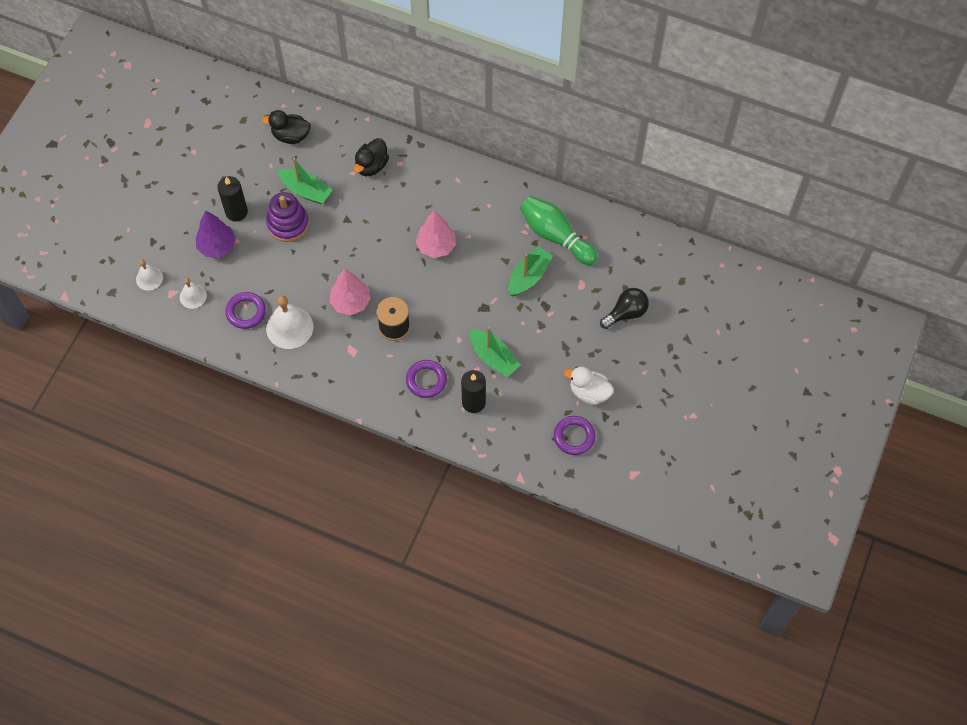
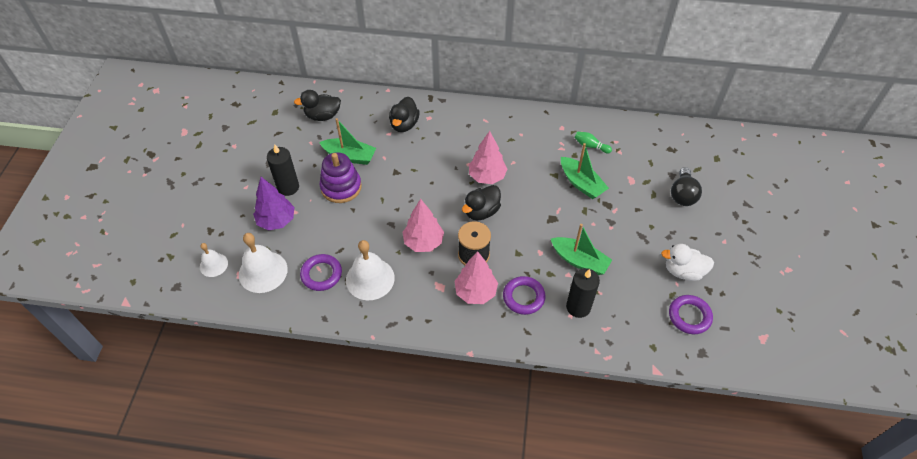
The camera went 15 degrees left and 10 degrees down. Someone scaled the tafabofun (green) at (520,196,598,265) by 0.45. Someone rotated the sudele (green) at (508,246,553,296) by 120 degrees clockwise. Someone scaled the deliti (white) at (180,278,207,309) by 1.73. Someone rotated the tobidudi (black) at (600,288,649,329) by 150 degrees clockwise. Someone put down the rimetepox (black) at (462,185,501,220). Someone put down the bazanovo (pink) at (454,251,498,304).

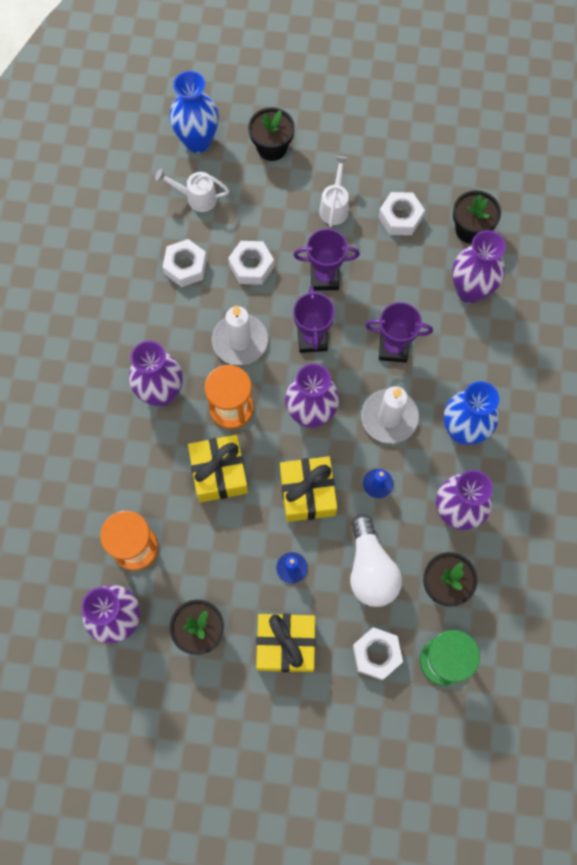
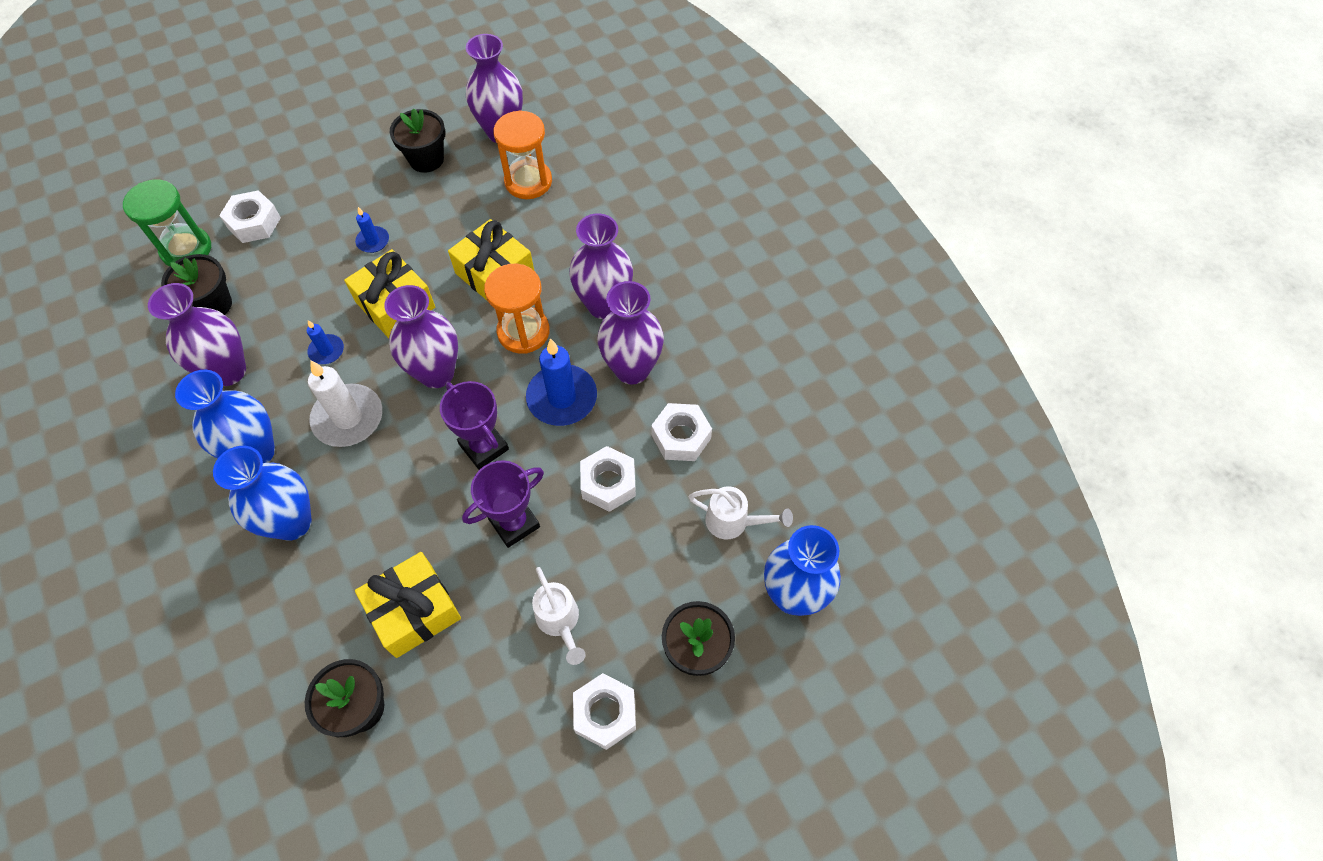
The camera went 145 degrees right and 10 degrees down. Someone rotated the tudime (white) at (155,169,229,212) by 45 degrees clockwise. Someone carried the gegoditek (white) from (378,192,425,235) to (573,673,636,750). Someone carried the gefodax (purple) from (452,230,506,304) to (597,281,664,385). Someone took away the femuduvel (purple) at (365,302,433,363). Someone repainted the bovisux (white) at (212,305,268,365), which became the bovisux (blue) at (526,338,597,426). Someone took away the tobidudi (white) at (350,514,402,607). Someone carried the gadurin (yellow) from (256,614,316,672) to (355,552,461,658). Someone put down the gefodax (blue) at (213,446,312,541).

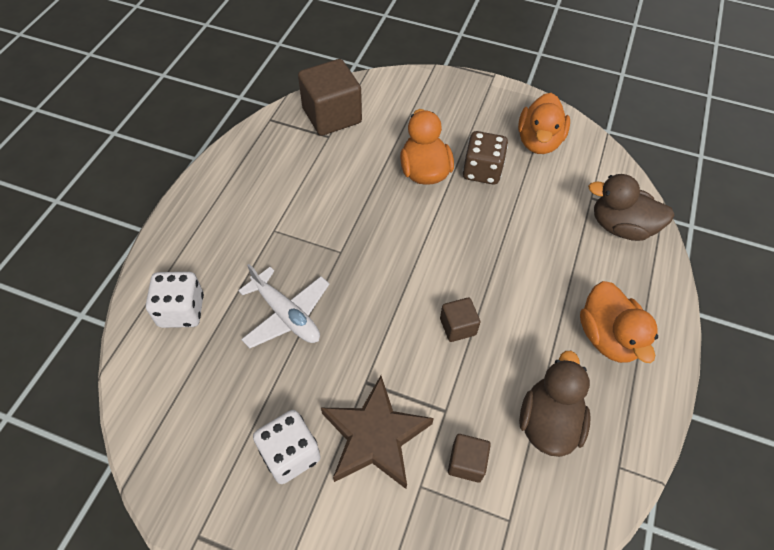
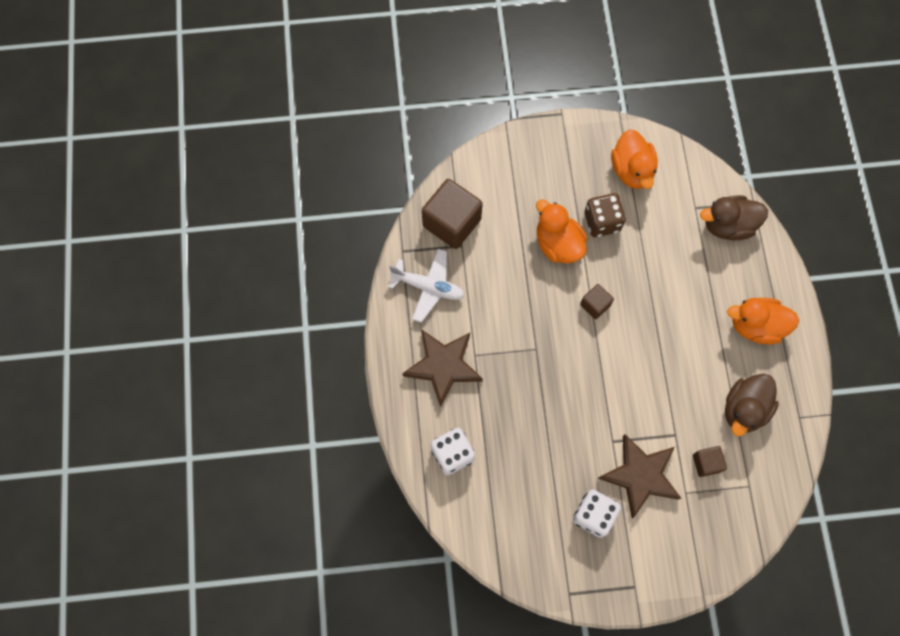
The camera went 25 degrees left and 15 degrees up. Someone carried the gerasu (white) from (238,264,330,348) to (388,249,464,323). Someone rotated the rimetepox (orange) at (580,281,658,363) by 135 degrees clockwise. Someone carried the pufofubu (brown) from (440,298,480,342) to (580,284,614,319). Someone rotated the rimetepox (brown) at (519,351,591,457) by 135 degrees counterclockwise. Someone put down the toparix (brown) at (402,329,483,407).

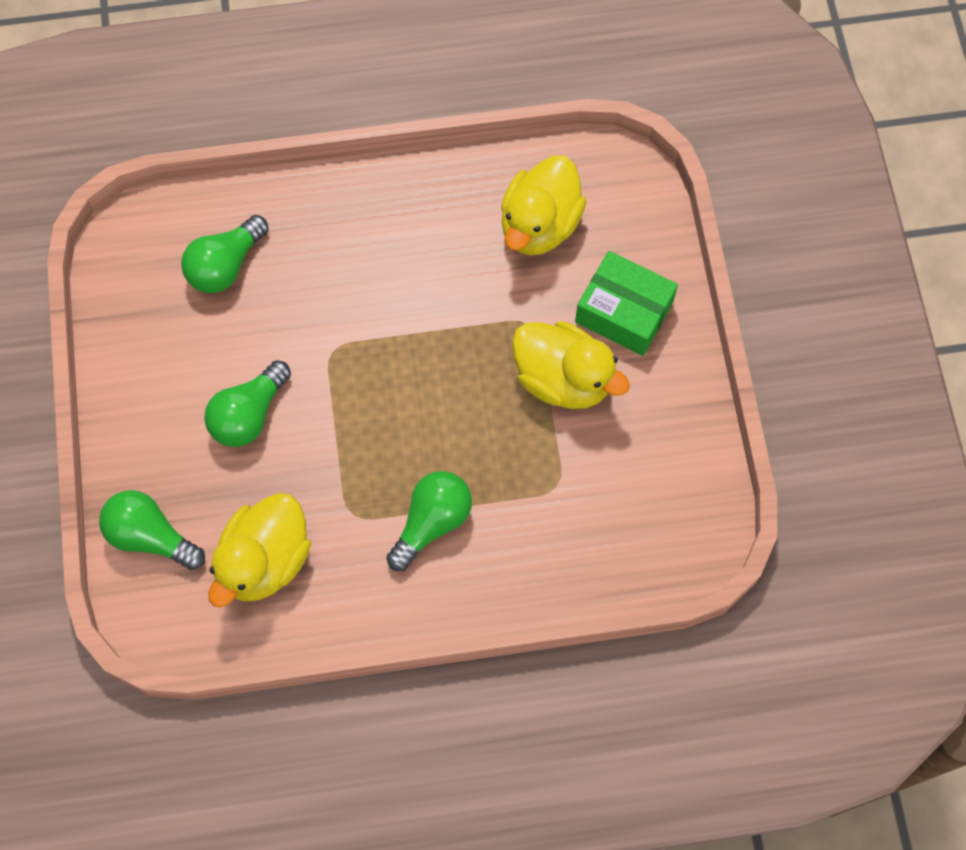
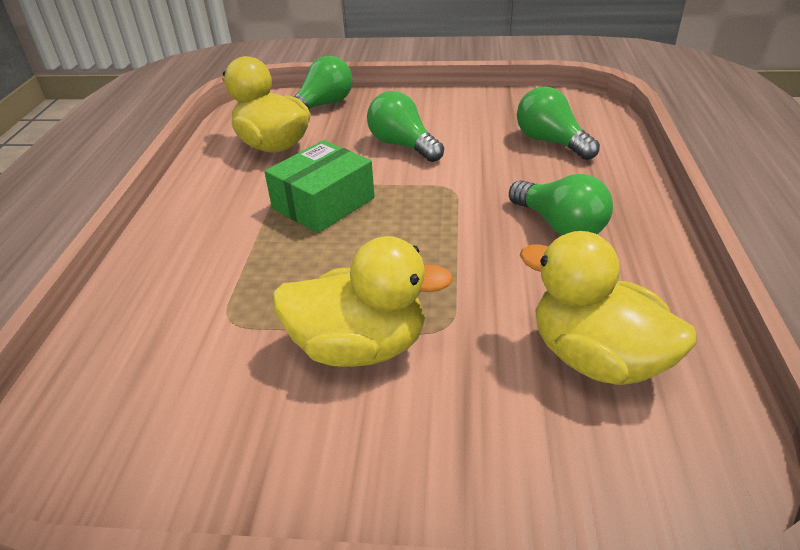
The camera went 105 degrees right and 30 degrees down. Someone carried the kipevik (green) from (575,251,678,356) to (264,140,375,233). Someone rotated the rimetepox (yellow) at (512,321,630,409) by 135 degrees counterclockwise. Someone carried the tobidudi (green) from (386,471,472,571) to (509,174,613,235).

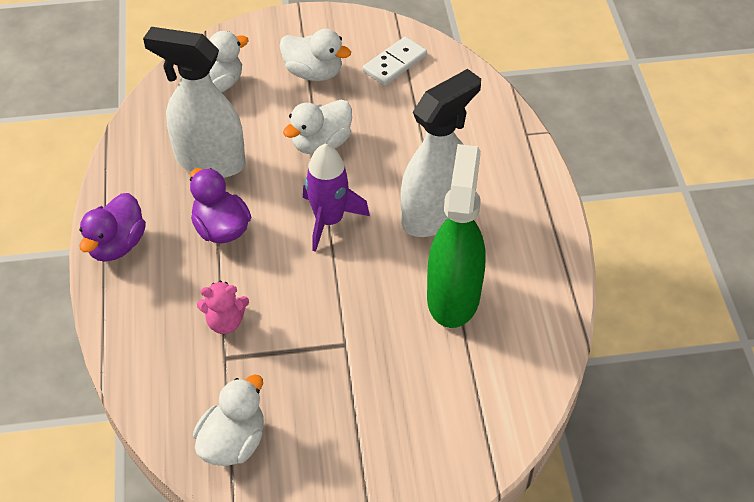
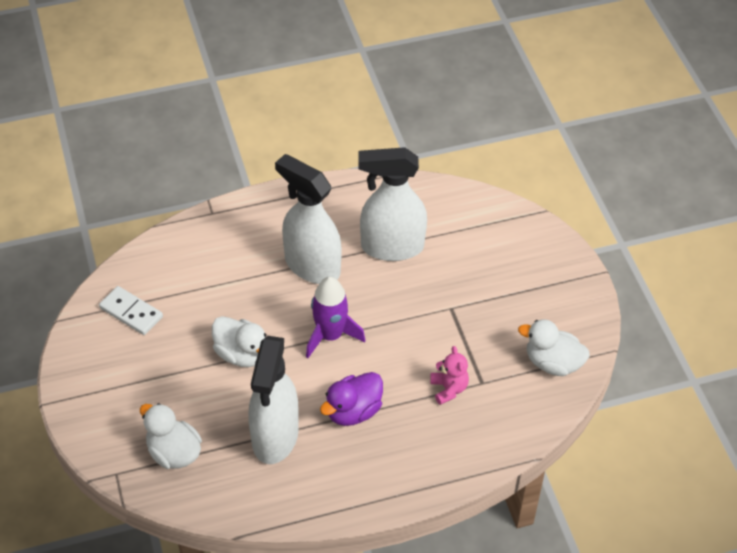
The camera went 100 degrees left and 0 degrees up. Someone took away the rimetepox (white) at (280,29,351,81). Someone repainted the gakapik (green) at (427,144,486,328), which became the gakapik (white) at (358,147,427,261). Someone took away the rimetepox (purple) at (79,193,146,262).

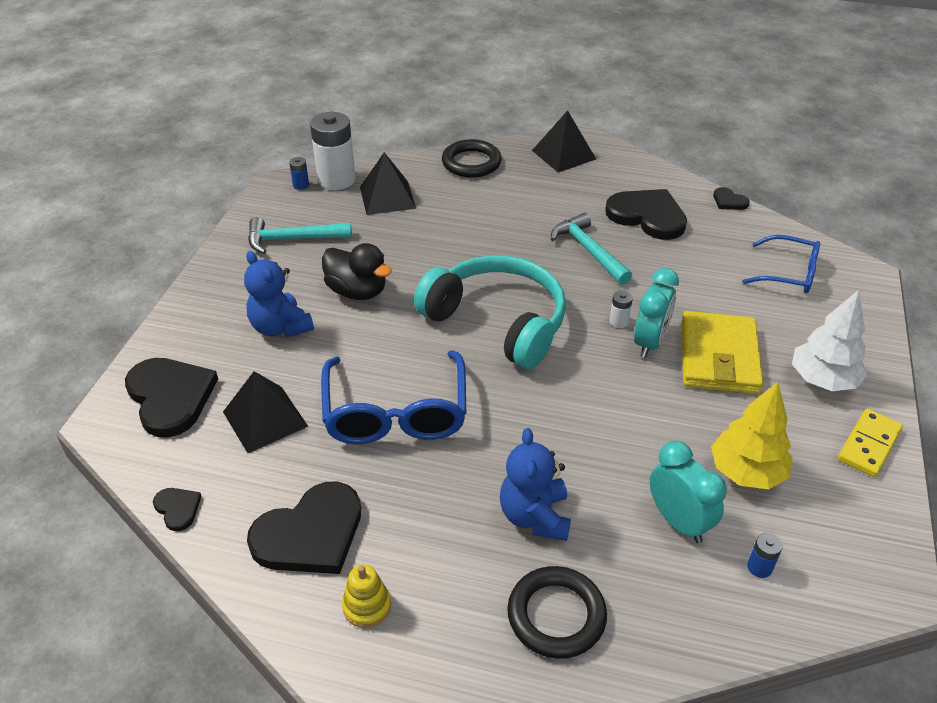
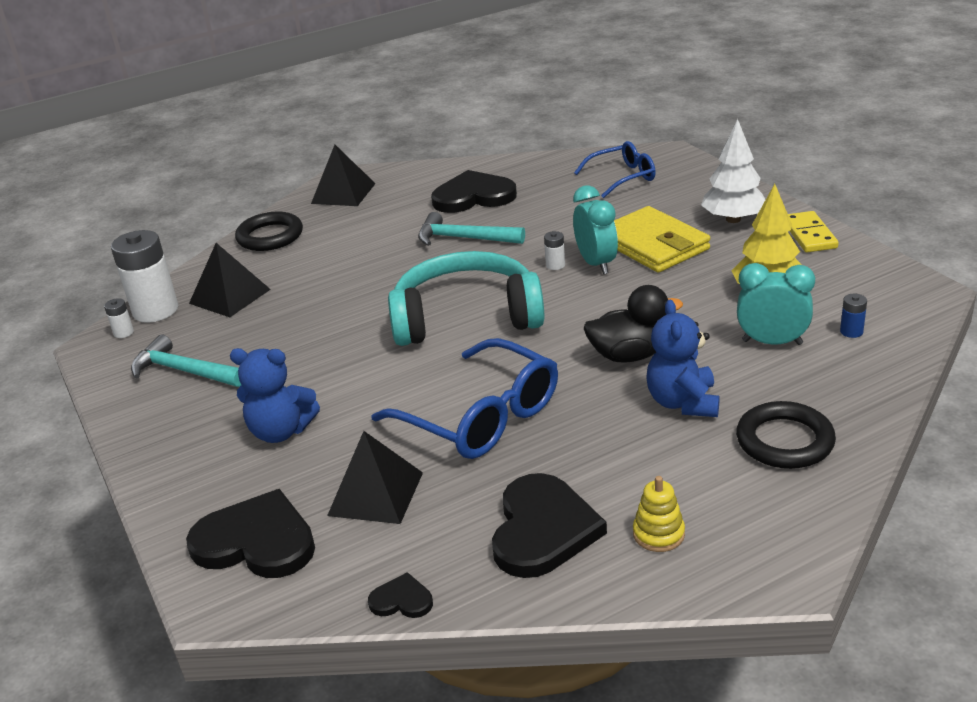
The camera went 40 degrees left and 10 degrees down. Someone repainted the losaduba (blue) at (289,157,309,190), which became the losaduba (white) at (104,298,134,338). Someone took away the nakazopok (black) at (713,187,750,210). Someone rotated the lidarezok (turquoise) at (248,217,352,254) by 75 degrees clockwise. Someone carried the rimetepox (black) from (322,243,392,300) to (584,285,683,363). Someone rotated the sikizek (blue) at (500,428,571,541) by 45 degrees clockwise.

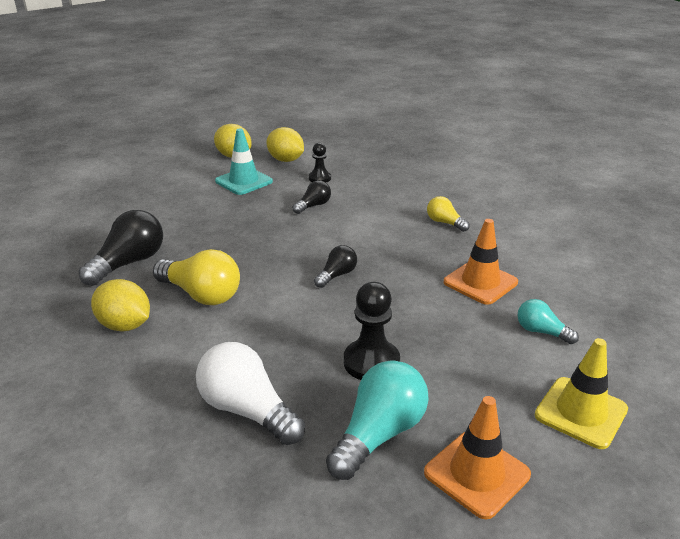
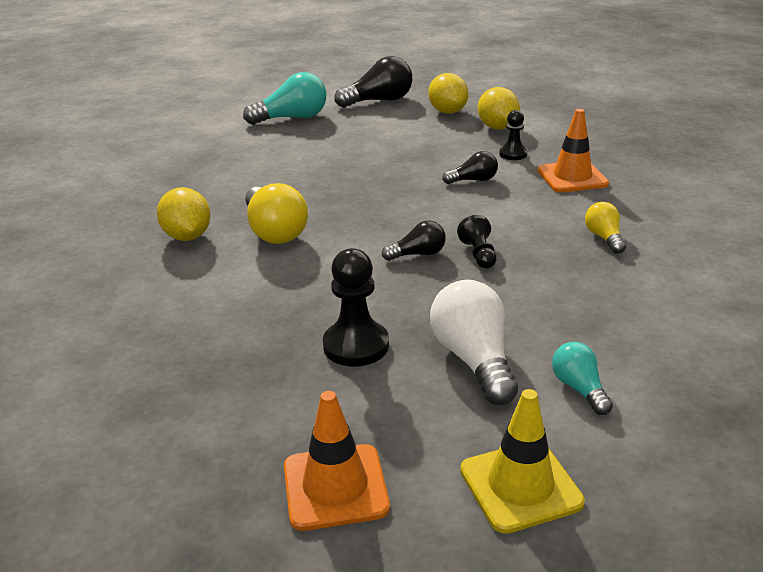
The camera went 35 degrees right and 0 degrees up. Someone took away the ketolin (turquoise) at (215,129,273,195). Someone carried the tobidudi (black) from (79,210,163,286) to (334,56,413,108). Someone carried the ketolin (orange) from (444,219,518,305) to (537,109,609,193). Someone carried the tobidudi (white) from (196,342,305,445) to (430,280,518,405). Someone carried the tobidudi (turquoise) from (326,361,429,480) to (243,72,326,125). Someone put down the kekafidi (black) at (457,215,497,268).

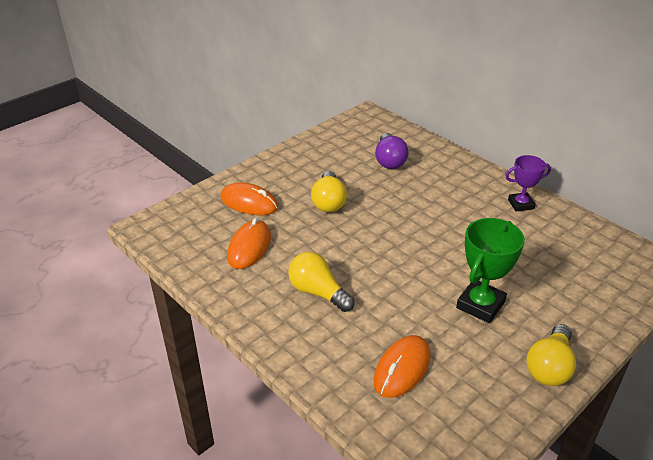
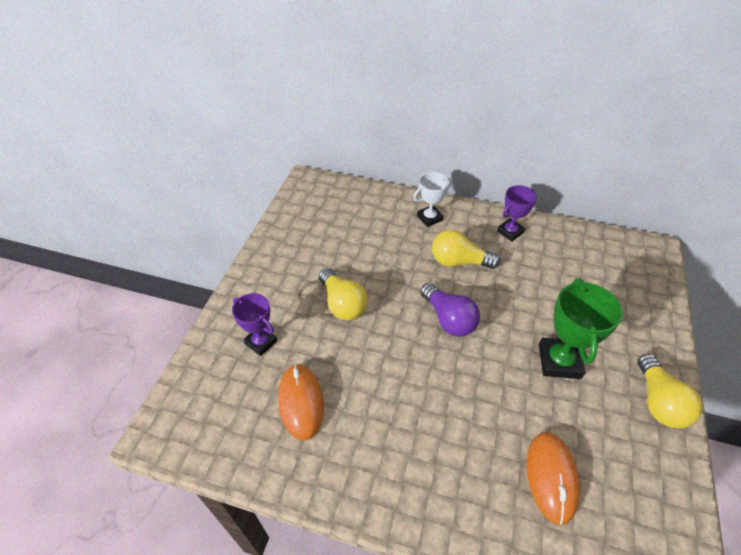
The camera went 30 degrees left and 10 degrees up. Someone carried the tobidudi (purple) from (375,133,409,169) to (420,283,480,336). Someone swapped the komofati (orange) at (220,183,278,215) for the femuduvel (purple) at (232,293,277,356). Someone carried the tobidudi (yellow) from (288,252,355,312) to (432,230,500,269). Someone put down the femuduvel (white) at (413,172,452,227).

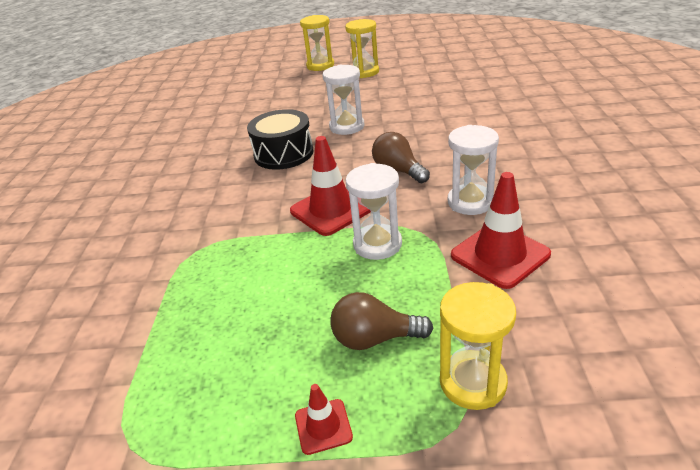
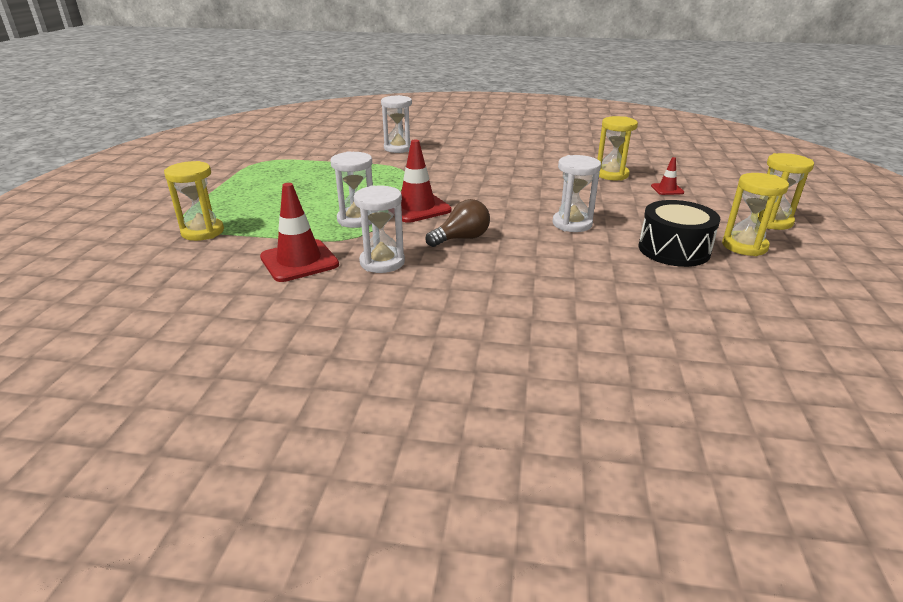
The camera went 95 degrees right and 5 degrees down. Someone carried the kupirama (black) from (247,109,314,170) to (639,200,720,267). Someone took away the tobidudi (brown) at (331,292,433,350). Someone carried the ketolin (red) from (295,384,353,455) to (651,157,684,195). Someone put down the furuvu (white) at (381,95,412,153). Someone put down the furuvu (yellow) at (598,116,638,180).

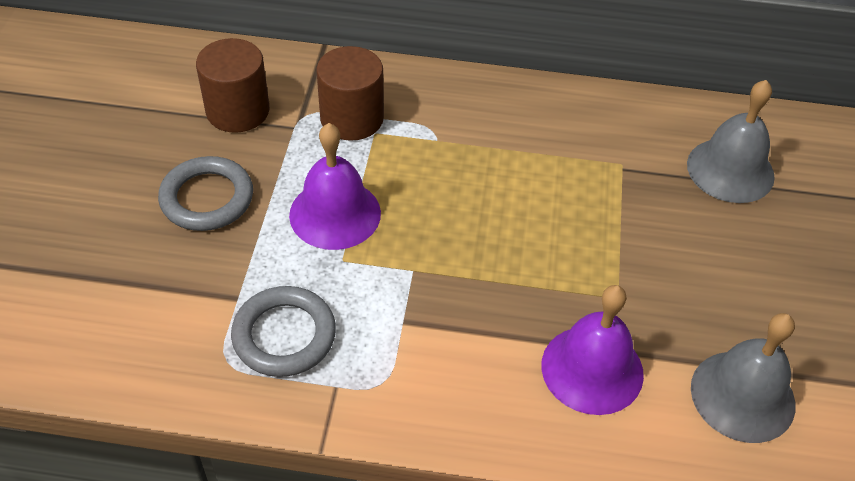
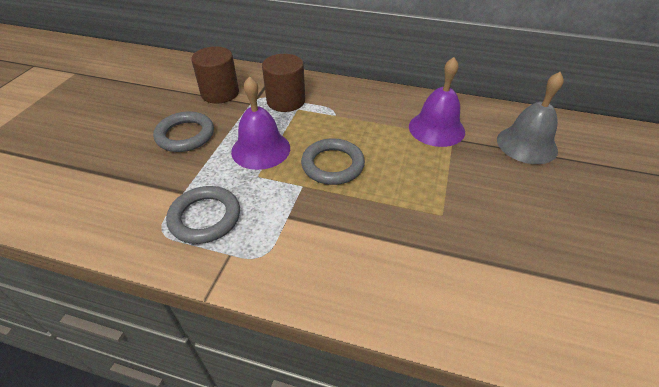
The camera went 10 degrees right and 5 degrees down. Someone carried the deliti (purple) from (541,285,644,415) to (409,57,465,147). Someone took away the deliti (grey) at (691,313,795,443). Someone put down the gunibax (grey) at (301,138,365,185).

